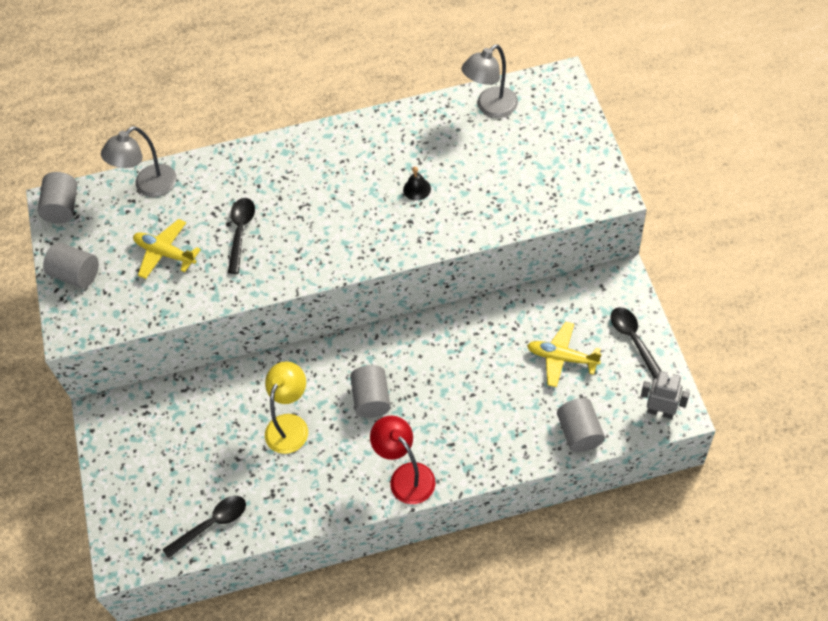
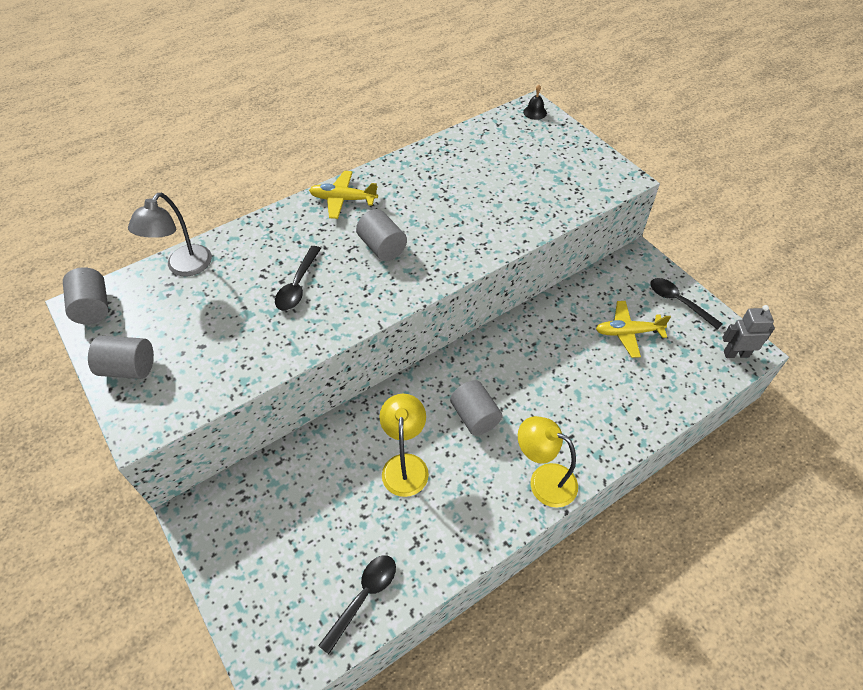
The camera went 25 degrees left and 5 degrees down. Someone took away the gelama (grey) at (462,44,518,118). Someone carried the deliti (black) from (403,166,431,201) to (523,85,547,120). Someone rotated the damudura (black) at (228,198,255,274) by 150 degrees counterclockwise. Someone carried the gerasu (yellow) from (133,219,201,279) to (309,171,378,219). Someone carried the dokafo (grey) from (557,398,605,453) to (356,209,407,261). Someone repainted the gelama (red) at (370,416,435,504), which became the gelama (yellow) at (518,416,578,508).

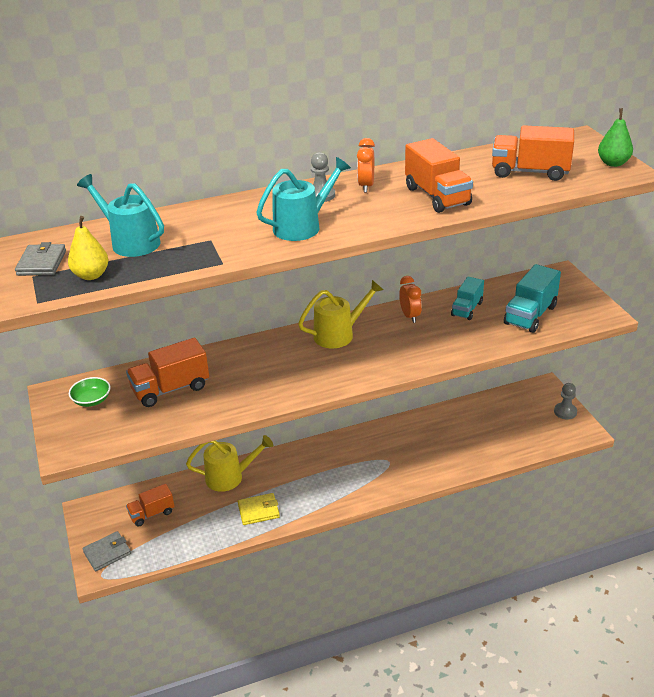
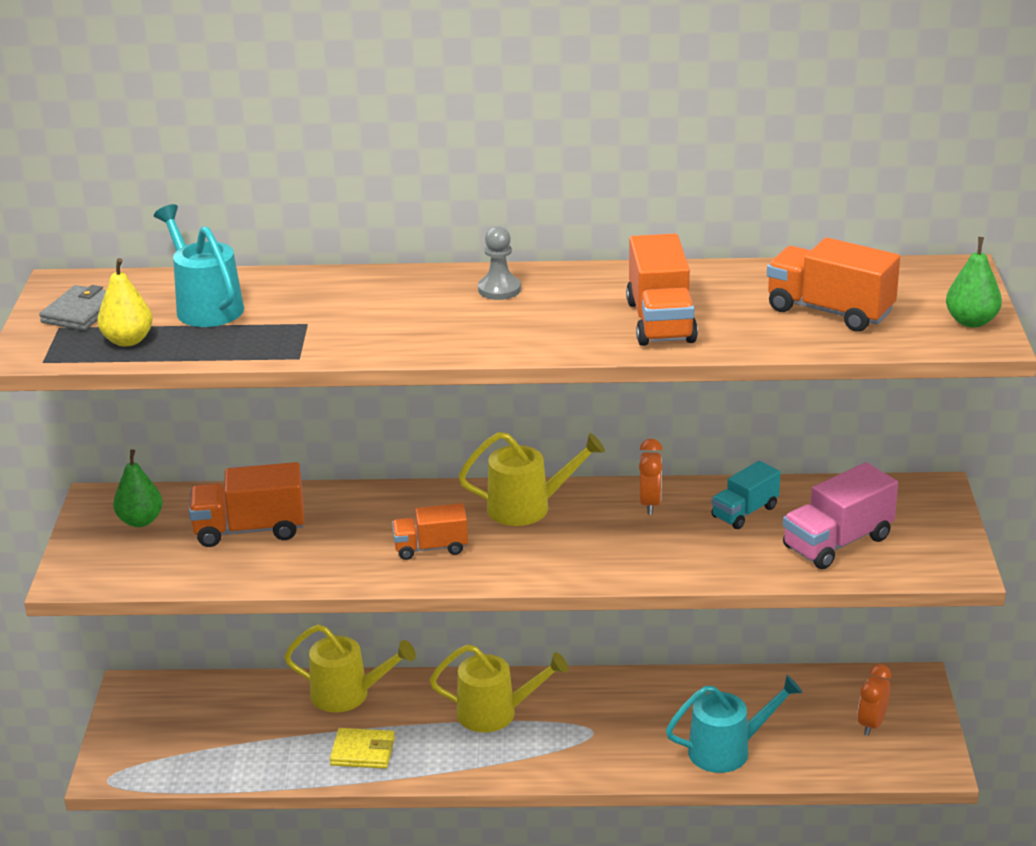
The camera went 20 degrees right and 5 degrees down. Someone carried the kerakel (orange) from (357,138,375,192) to (857,664,891,736). Someone carried the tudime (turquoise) from (256,157,351,241) to (666,675,803,773). Someone repainted the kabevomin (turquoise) at (504,264,561,333), which became the kabevomin (pink) at (783,462,898,569). Someone swapped the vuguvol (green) at (69,377,110,407) for the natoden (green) at (113,449,163,527). Someone took away the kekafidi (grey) at (554,383,577,420). Someone carried the kabevomin (orange) from (126,484,175,526) to (392,503,468,560). Someone took away the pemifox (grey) at (83,531,131,571). Someone put down the tudime (yellow) at (430,644,568,732).

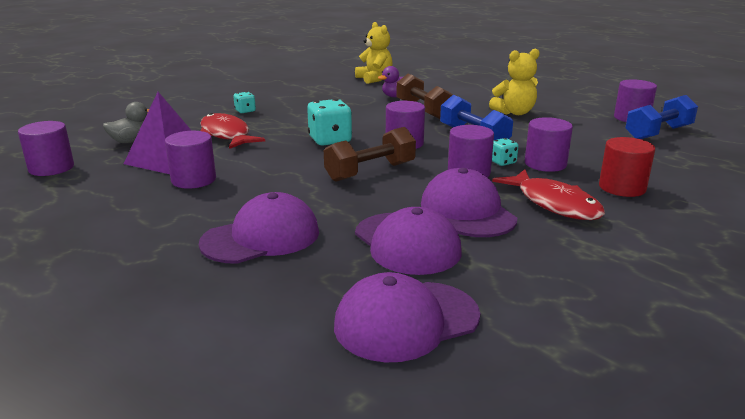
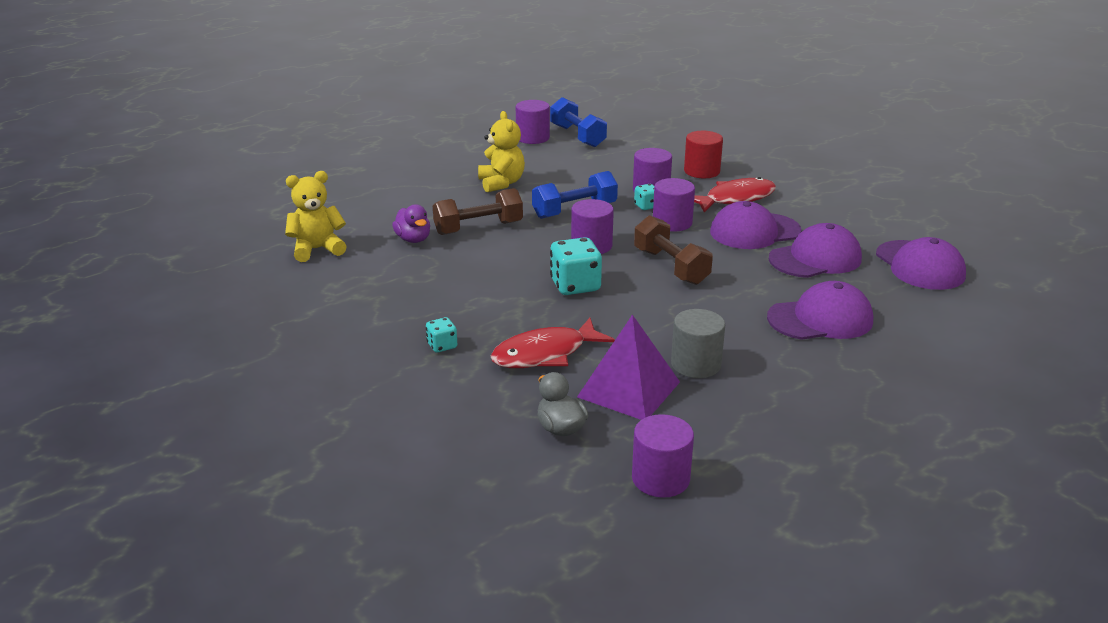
The camera went 85 degrees left and 5 degrees up. Someone repainted the dokafo (purple) at (165,131,216,189), which became the dokafo (grey) at (671,309,725,378). Someone rotated the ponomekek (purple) at (199,192,319,264) by 105 degrees clockwise.

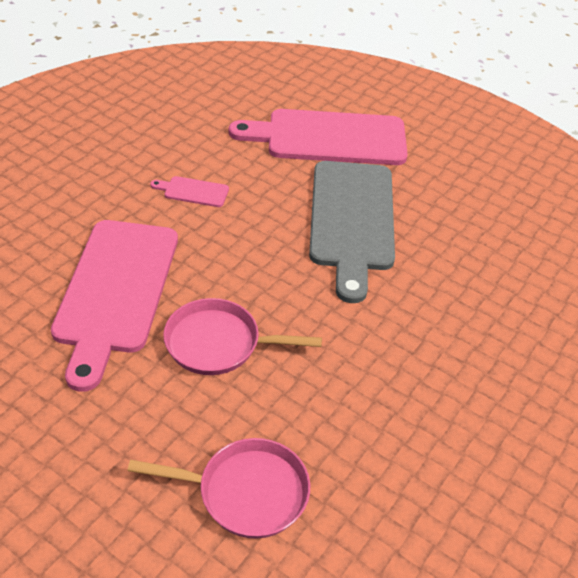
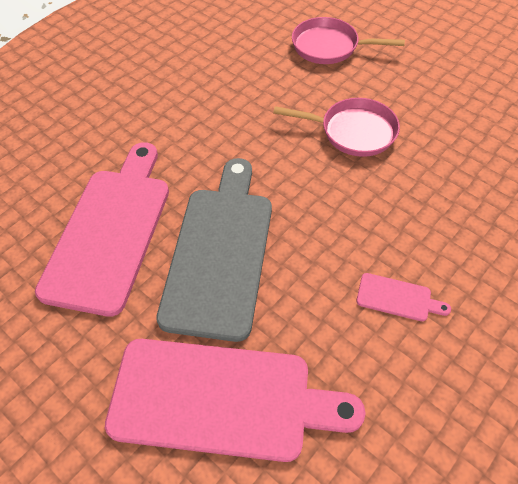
The camera went 170 degrees left and 10 degrees up. Someone carried the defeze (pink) from (51,220,178,392) to (35,142,169,317).

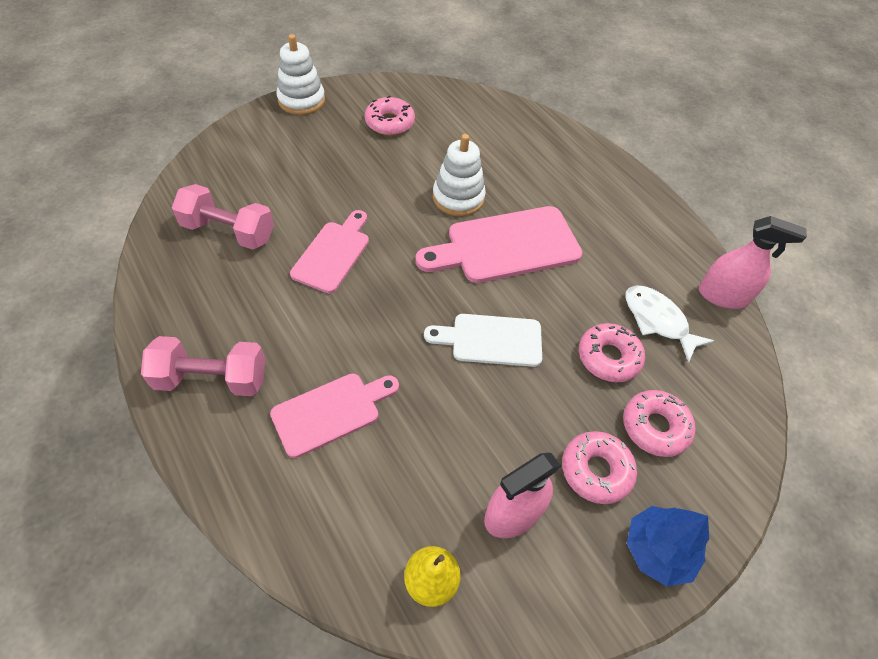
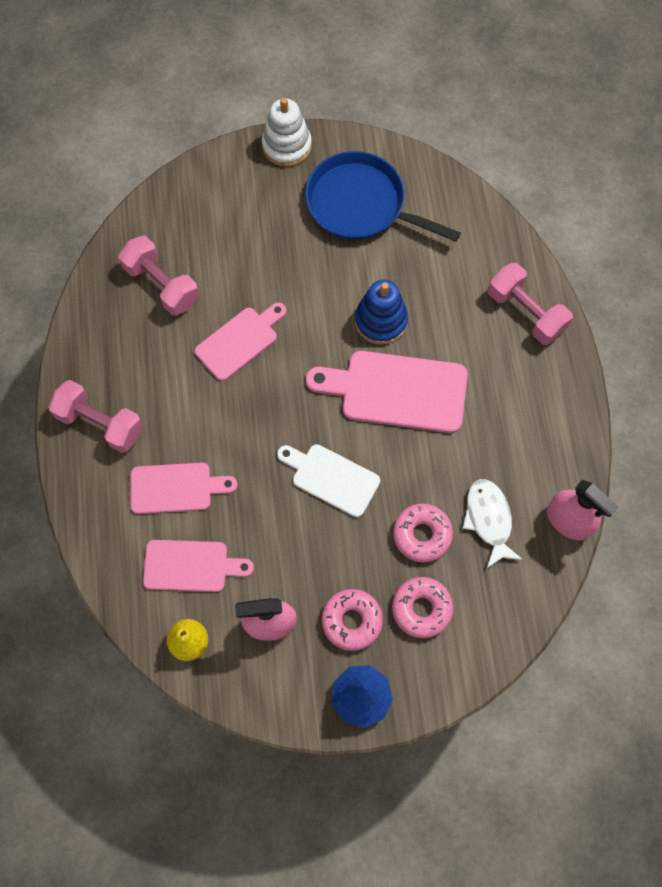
The camera went 30 degrees right and 15 degrees up. Someone swapped the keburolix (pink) at (365,96,415,136) for the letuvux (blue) at (305,151,461,242). Someone repainted the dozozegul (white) at (433,134,486,216), which became the dozozegul (blue) at (355,280,408,345). Someone put down the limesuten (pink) at (488,263,573,345). Someone put down the defeze (pink) at (143,540,254,592).

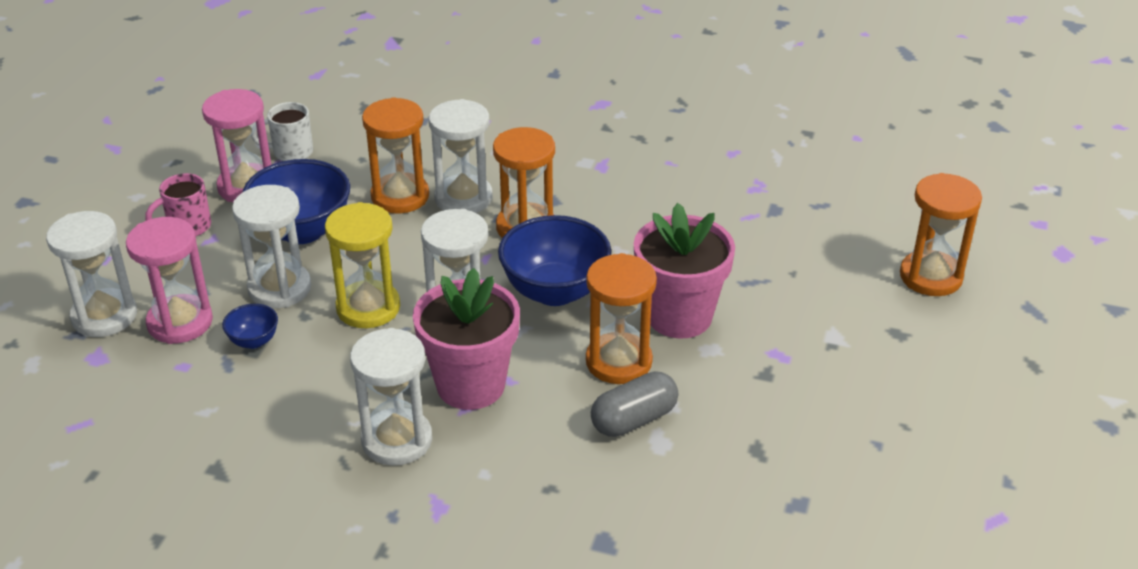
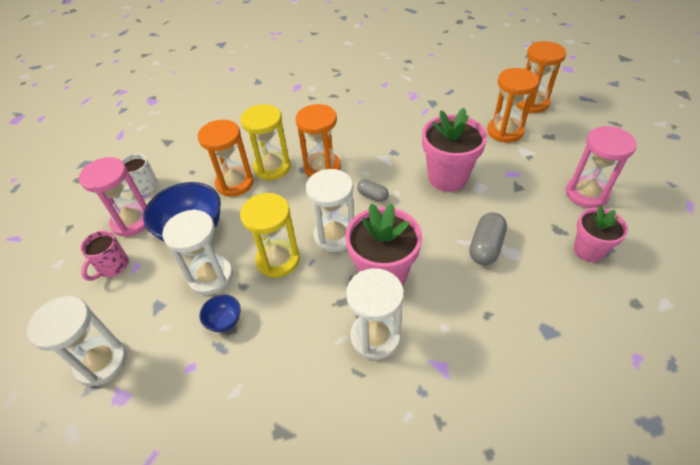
The camera went 30 degrees left and 10 degrees up. Someone repainted the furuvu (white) at (429,99,493,213), which became the furuvu (yellow) at (240,104,291,180). Someone swapped the vuguvol (blue) at (498,215,611,306) for the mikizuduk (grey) at (357,179,389,202). Someone carried the furuvu (pink) from (126,217,213,344) to (566,126,637,208). Someone carried the furuvu (orange) from (586,253,657,384) to (487,68,539,143). Someone put down the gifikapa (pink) at (574,205,628,262).

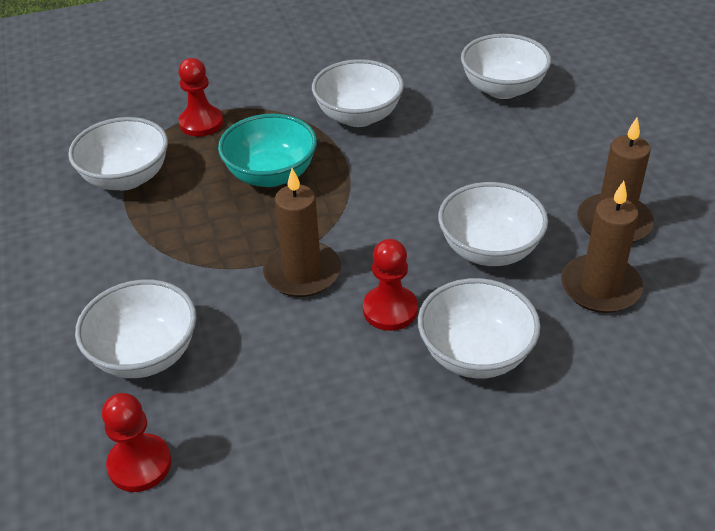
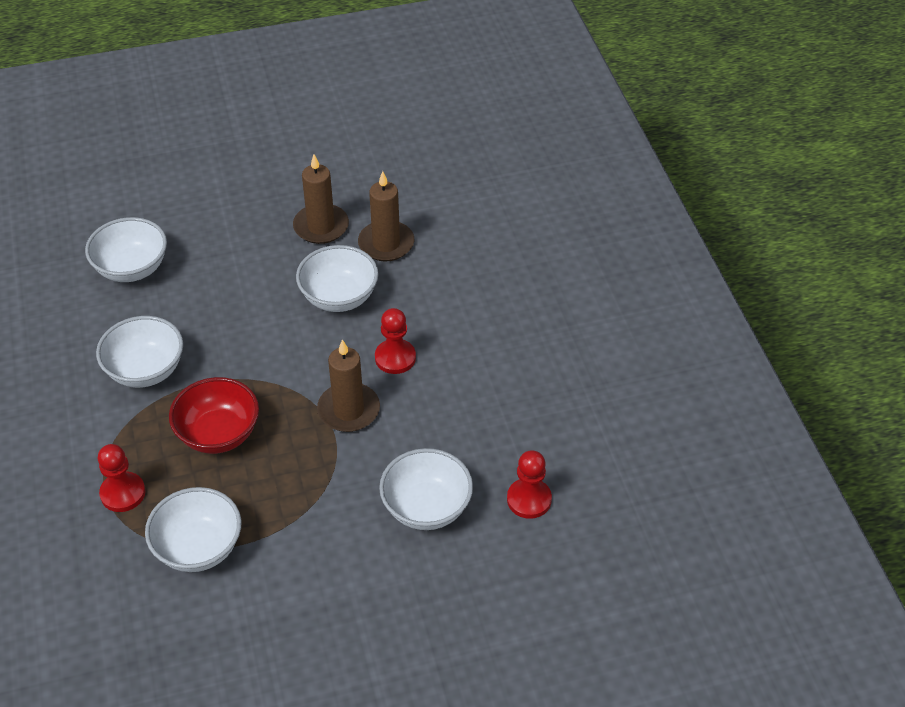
The camera went 90 degrees left and 5 degrees up. Someone repainted the vuguvol (turquoise) at (218,114,317,187), which became the vuguvol (red) at (169,377,259,454). Someone took away the vuguvol (white) at (418,278,541,378).

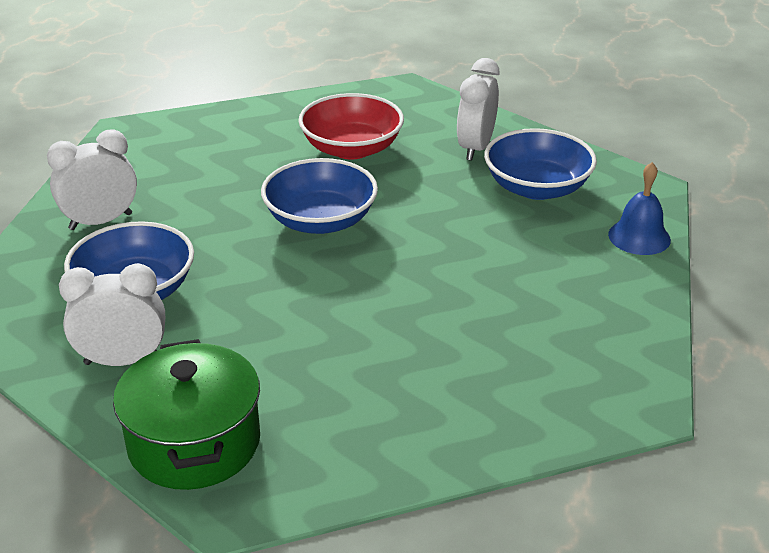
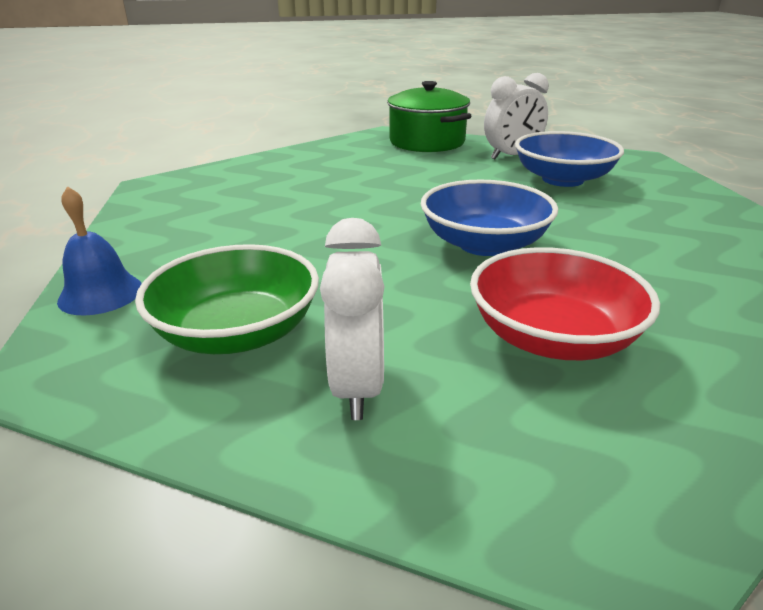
The camera went 160 degrees right and 5 degrees down. Someone repainted the vuguvol (blue) at (484,128,597,200), which became the vuguvol (green) at (135,244,319,354). Someone took away the kerakel (white) at (47,129,137,230).

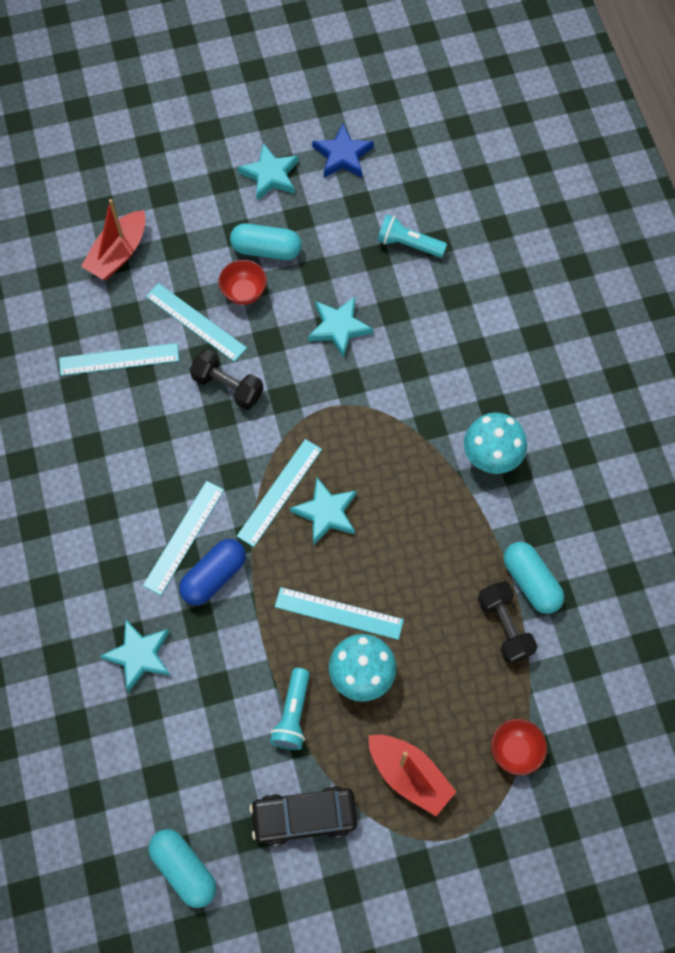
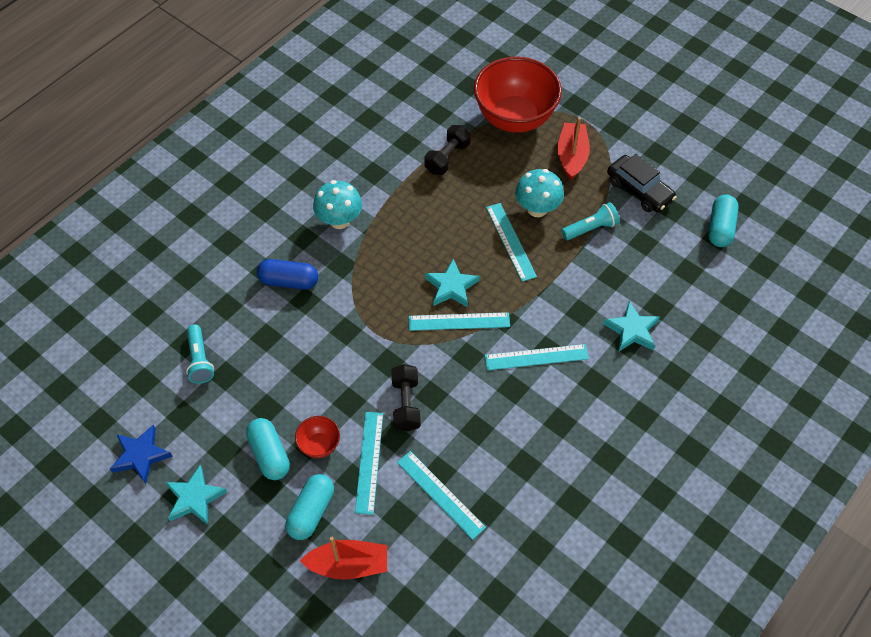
The camera went 125 degrees left and 10 degrees down. Someone took away the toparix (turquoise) at (308,297,373,358). Someone carried the mikizuduk (blue) from (179,539,246,605) to (257,259,318,290). Someone carried the mikizuduk (turquoise) from (503,542,564,614) to (286,474,334,540). Someone scaled the vuguvol (red) at (491,719,547,775) by 2.33.

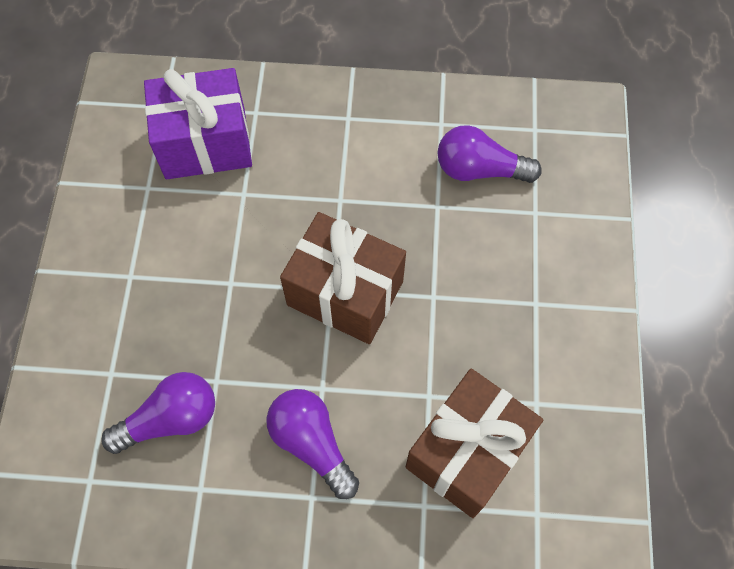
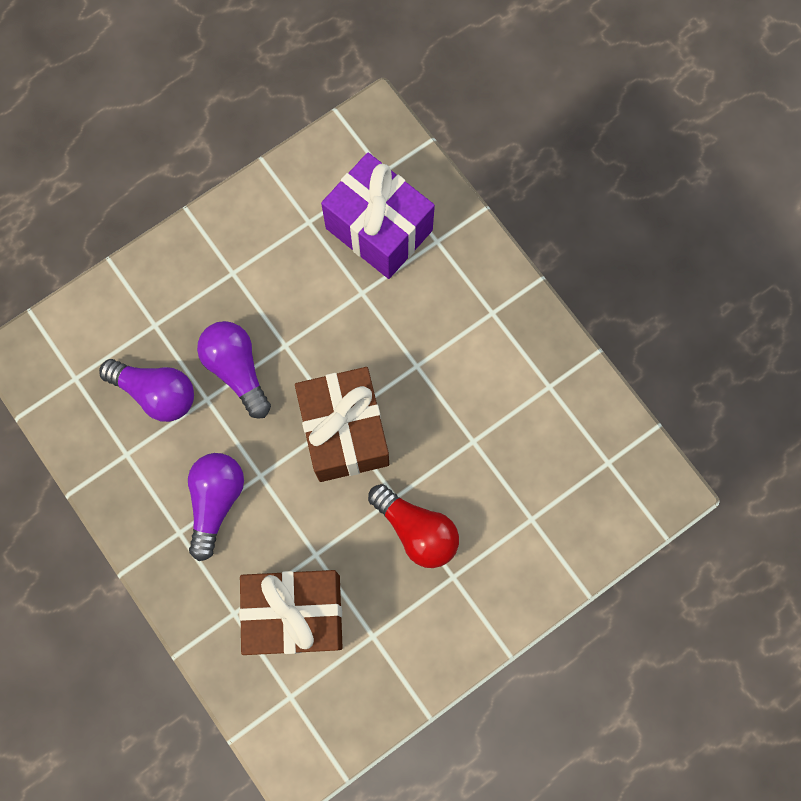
The camera went 50 degrees right and 10 degrees up. Someone carried the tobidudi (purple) from (438,125,542,183) to (197,321,271,419). Someone put down the tobidudi (red) at (368,484,459,568).

